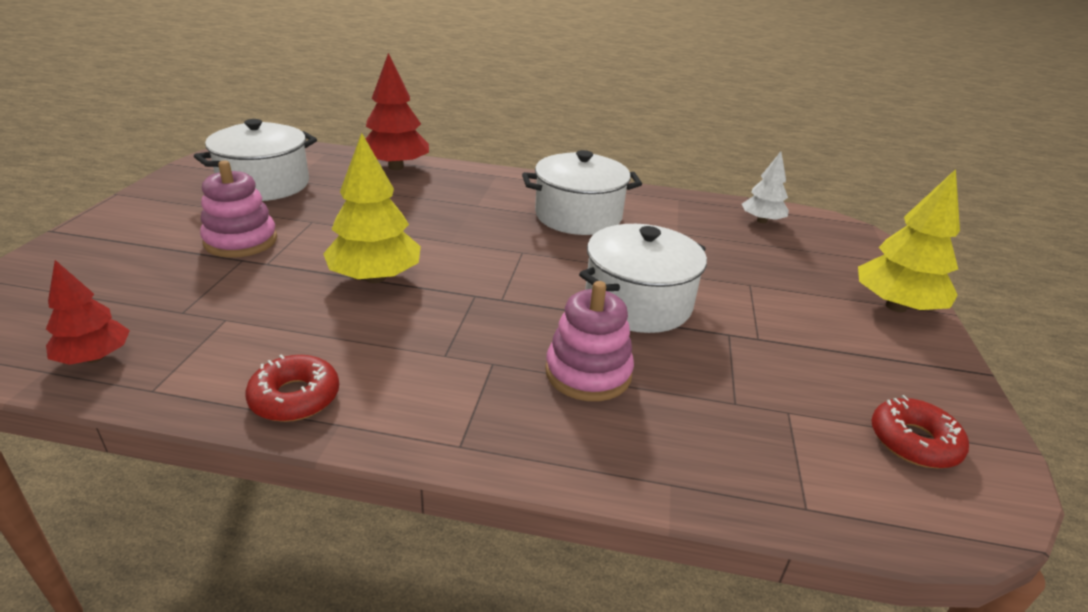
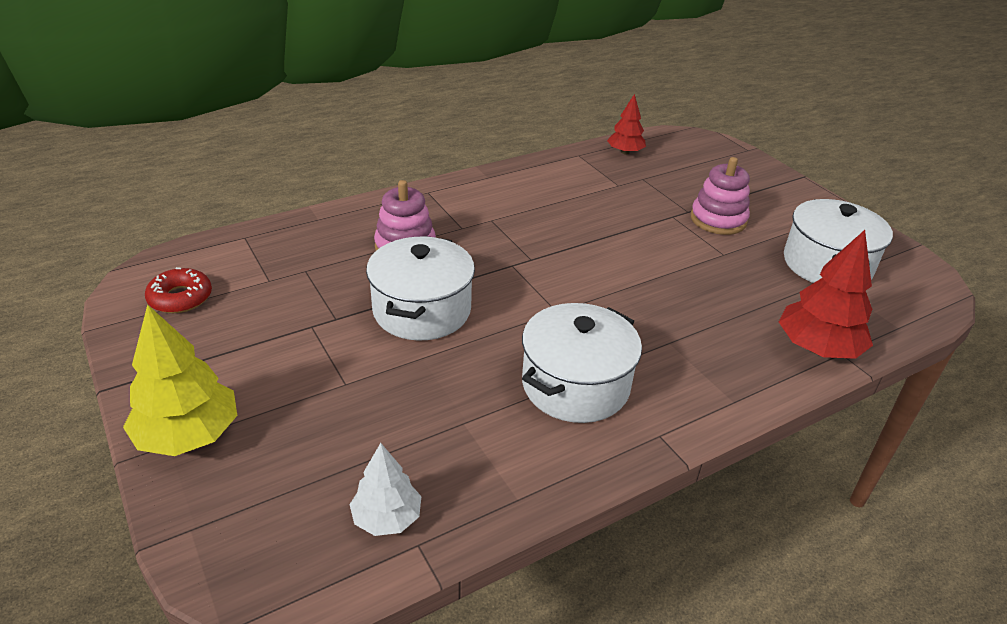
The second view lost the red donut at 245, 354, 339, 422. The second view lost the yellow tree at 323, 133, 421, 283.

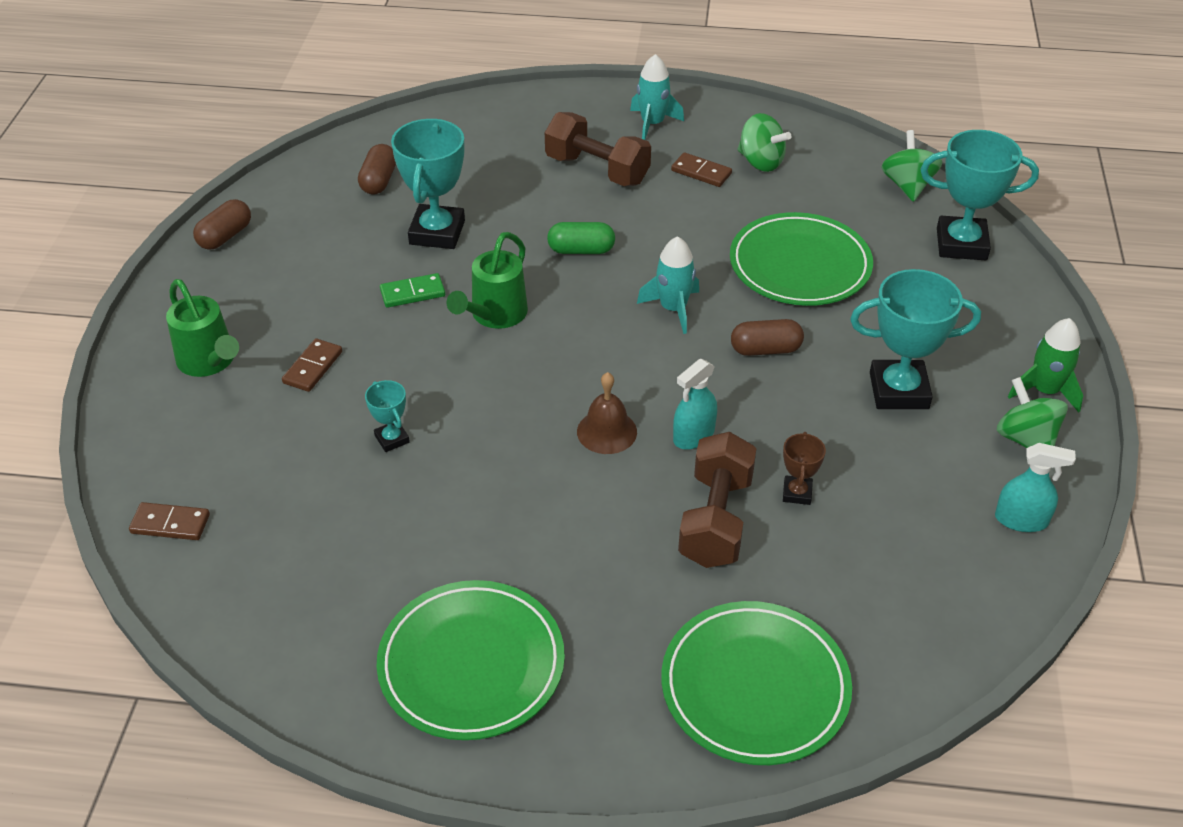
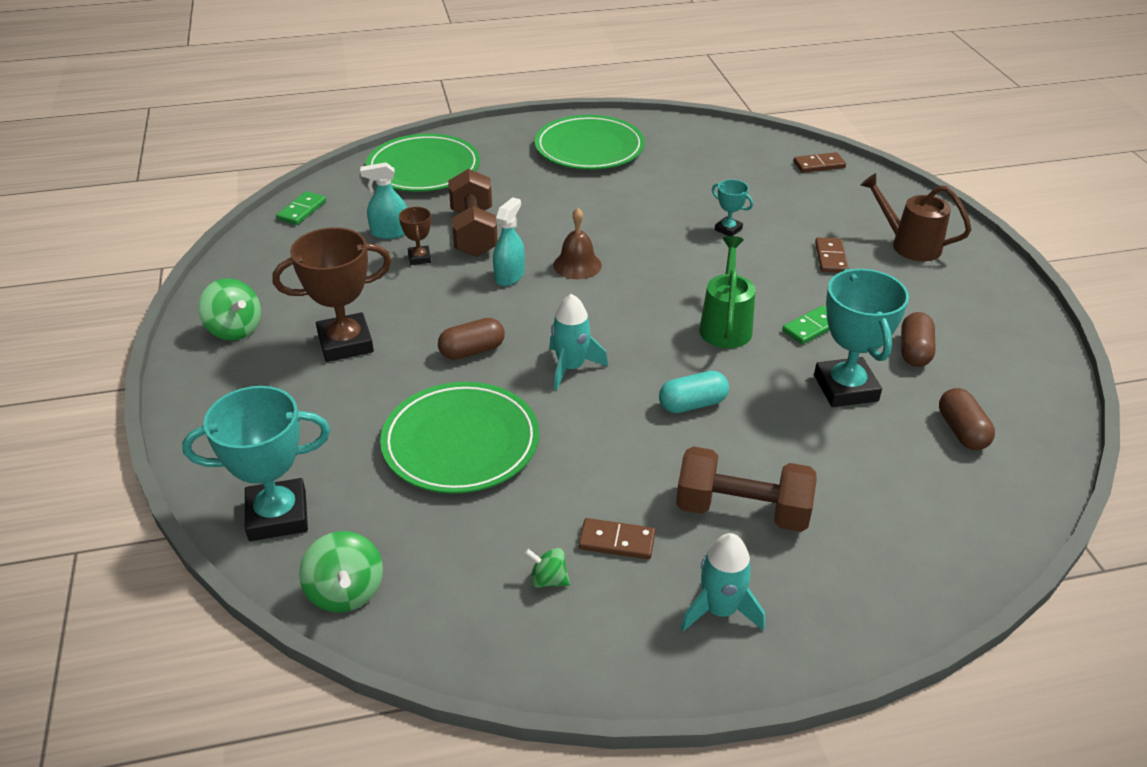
What was the turquoise trophy at 850, 269, 981, 409 turned into the brown trophy at 273, 227, 391, 362. The second view gained the green domino at 276, 191, 326, 225. The turquoise spray bottle ended up elsewhere, having gone from 995, 443, 1076, 532 to 360, 162, 407, 239. The size of the green spinning top at 737, 113, 791, 172 changed by a factor of 0.58. What was the green capsule at 547, 222, 615, 254 turned into the turquoise capsule at 659, 371, 729, 413. What was the green watering can at 166, 279, 239, 377 turned into the brown watering can at 860, 173, 972, 261. The brown capsule ended up elsewhere, having gone from 193, 199, 251, 250 to 901, 312, 936, 367. The second view lost the green rocket at 1008, 318, 1083, 413.

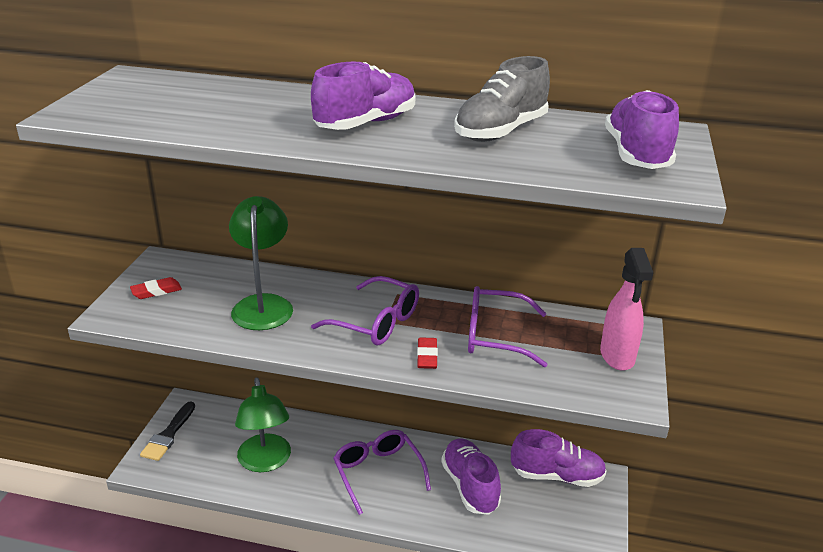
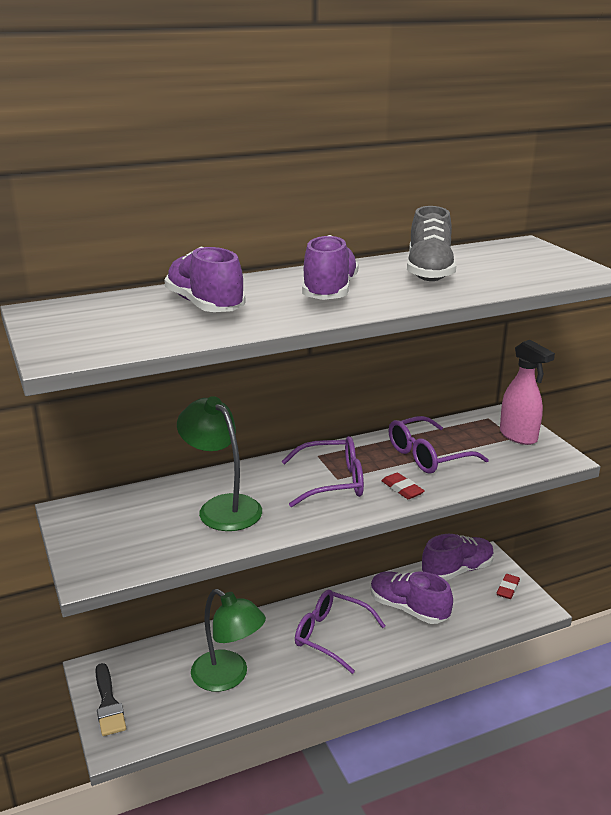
The purple shoe ended up elsewhere, having gone from 605, 90, 679, 169 to 164, 247, 246, 312. The red eraser ended up elsewhere, having gone from 130, 277, 182, 299 to 497, 574, 520, 599.

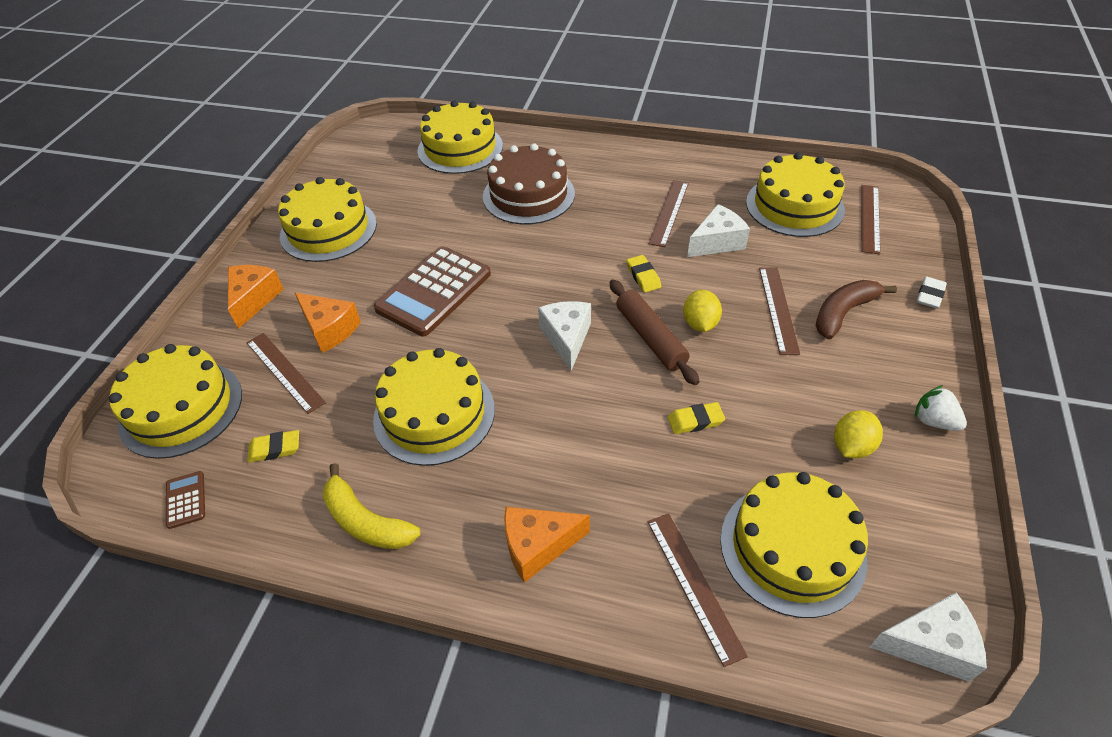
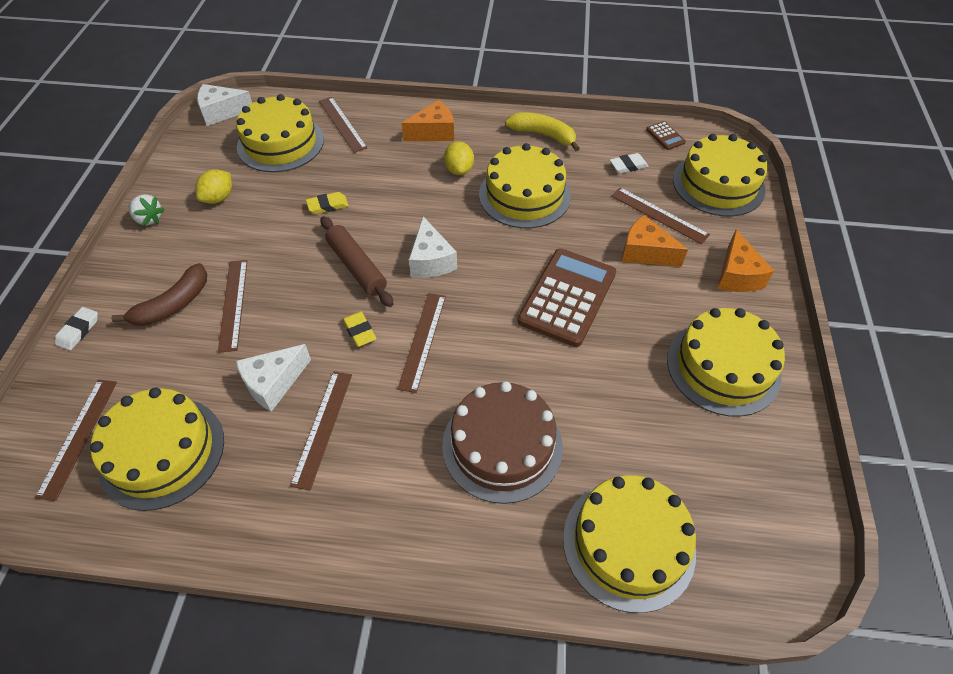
The second view gained the brown ruler at 398, 293, 446, 393. The yellow lemon ended up elsewhere, having gone from 683, 290, 722, 332 to 444, 141, 474, 175. What was the yellow eraser at 247, 430, 299, 463 turned into the white eraser at 610, 153, 648, 174.

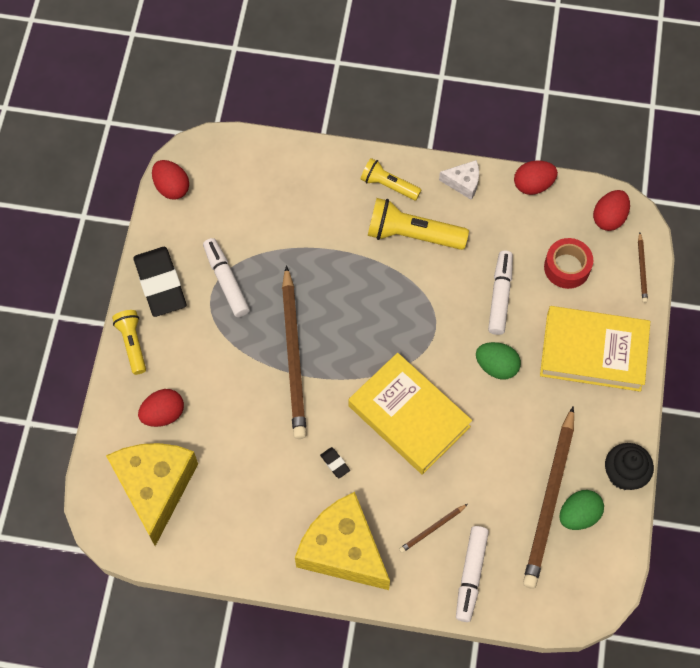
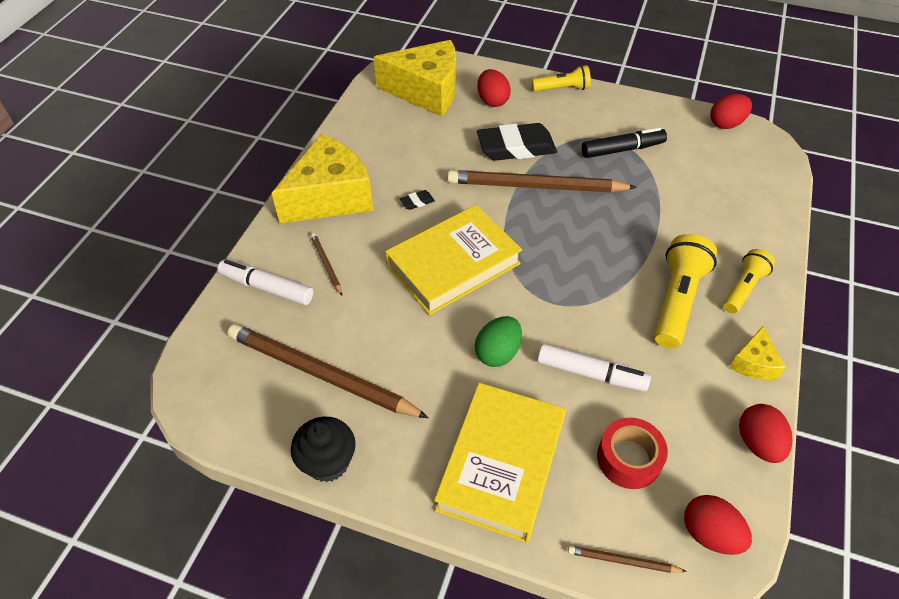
The black eraser ended up elsewhere, having gone from 133, 247, 186, 317 to 477, 123, 557, 161. What was the white marker at 203, 238, 250, 317 turned into the black marker at 582, 127, 667, 158. What was the white cheese at 439, 160, 479, 200 turned into the yellow cheese at 729, 326, 786, 380. The second view lost the green egg at 559, 490, 604, 530.

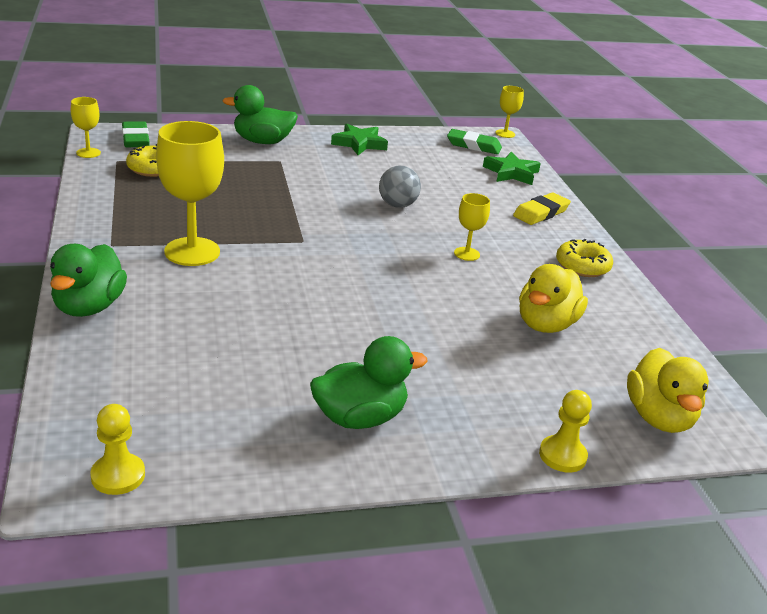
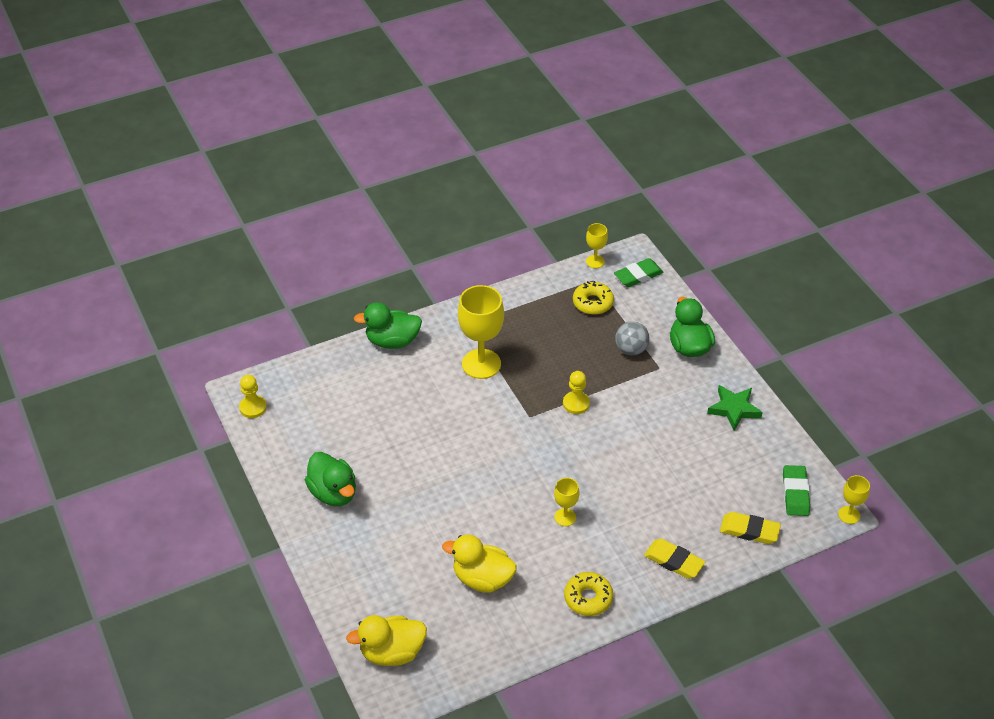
The yellow pawn ended up elsewhere, having gone from 539, 390, 592, 473 to 563, 371, 590, 414. The grey ball ended up elsewhere, having gone from 379, 166, 421, 208 to 615, 321, 649, 355. Where the green star stood at 483, 152, 541, 185, the yellow eraser came to stand at 720, 512, 781, 544.

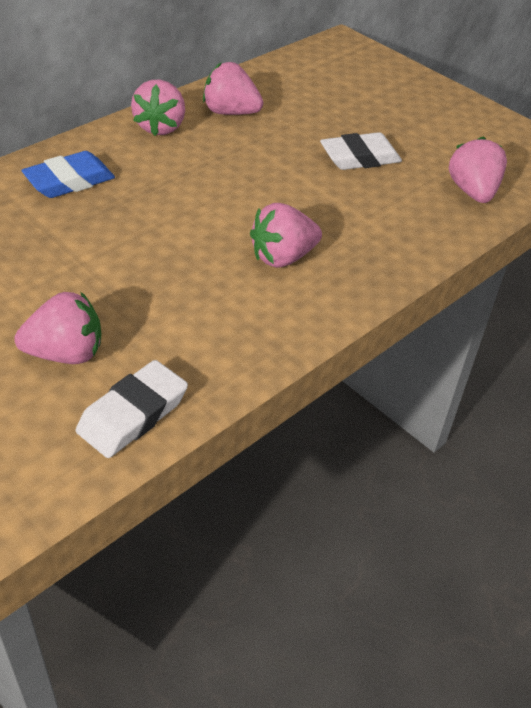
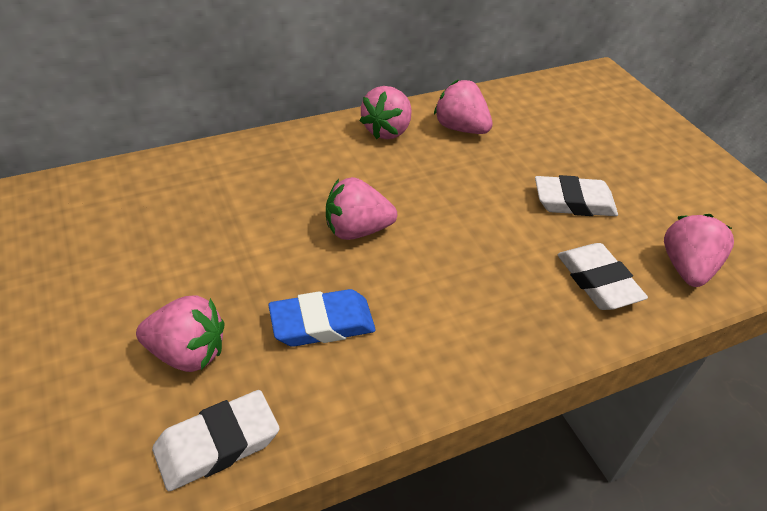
The blue eraser ended up elsewhere, having gone from 21, 151, 115, 198 to 269, 289, 376, 347. The pink strawberry ended up elsewhere, having gone from 250, 203, 322, 268 to 326, 177, 397, 240. The second view gained the white eraser at 557, 243, 648, 310.

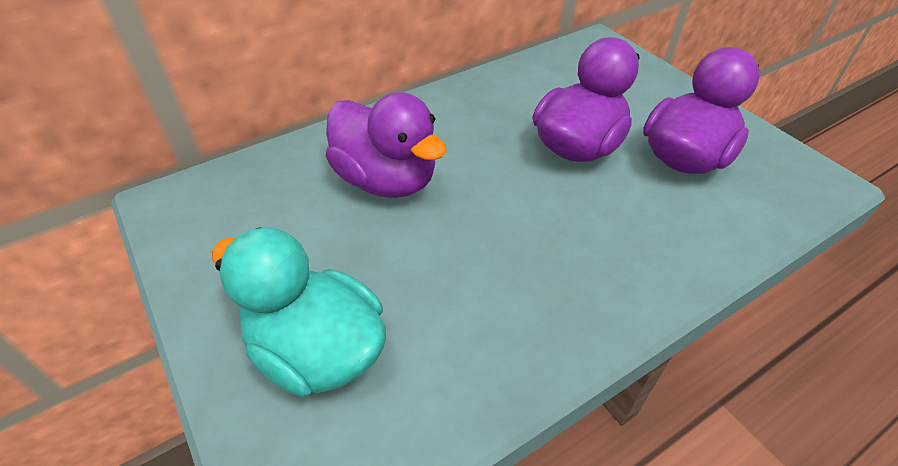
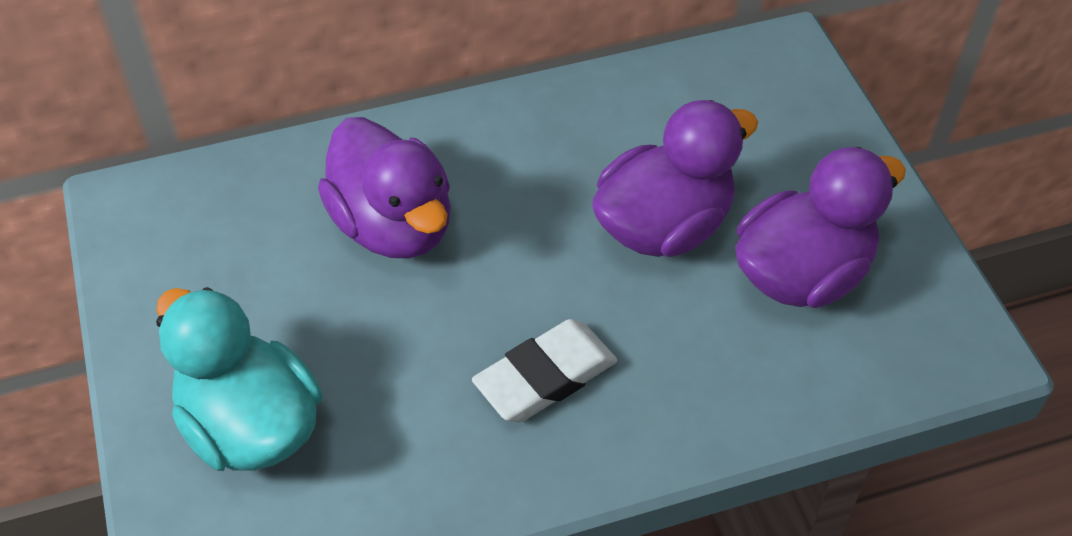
The second view gained the white eraser at 472, 319, 617, 422.

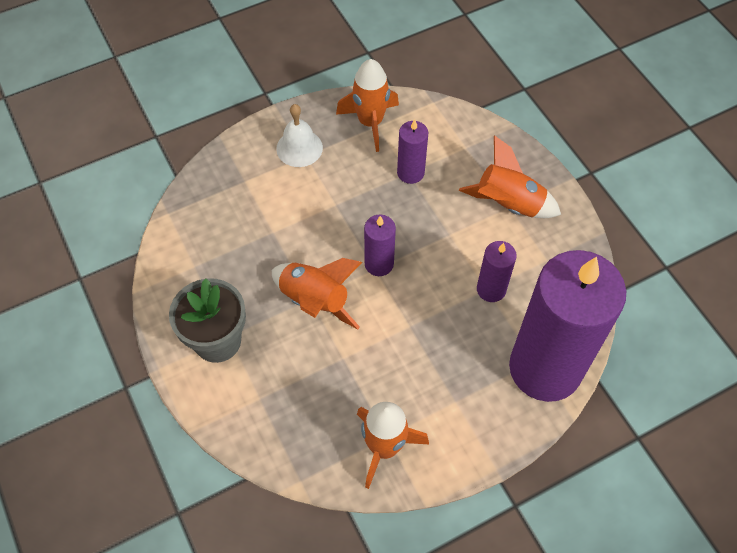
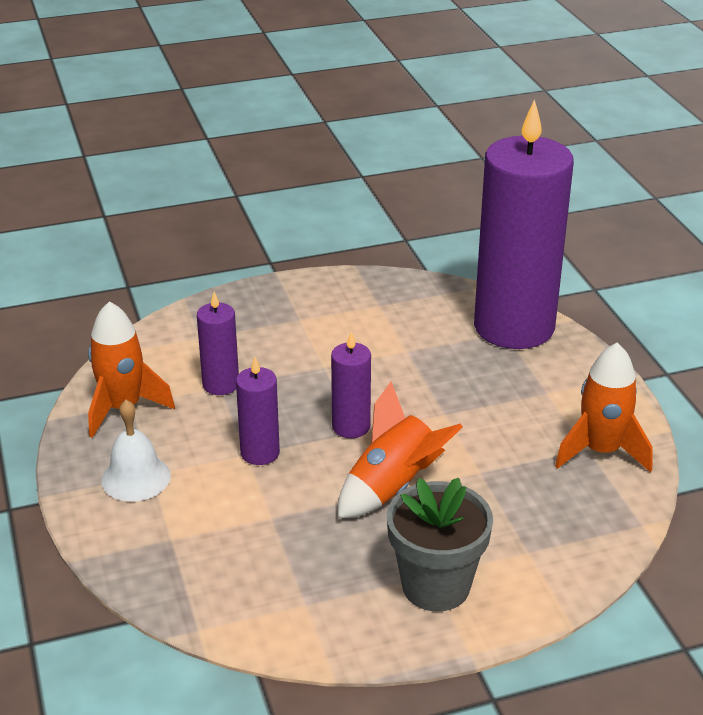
The purple candle ended up elsewhere, having gone from 477, 241, 517, 302 to 236, 357, 280, 465. The second view lost the orange rocket at 459, 136, 561, 218.

